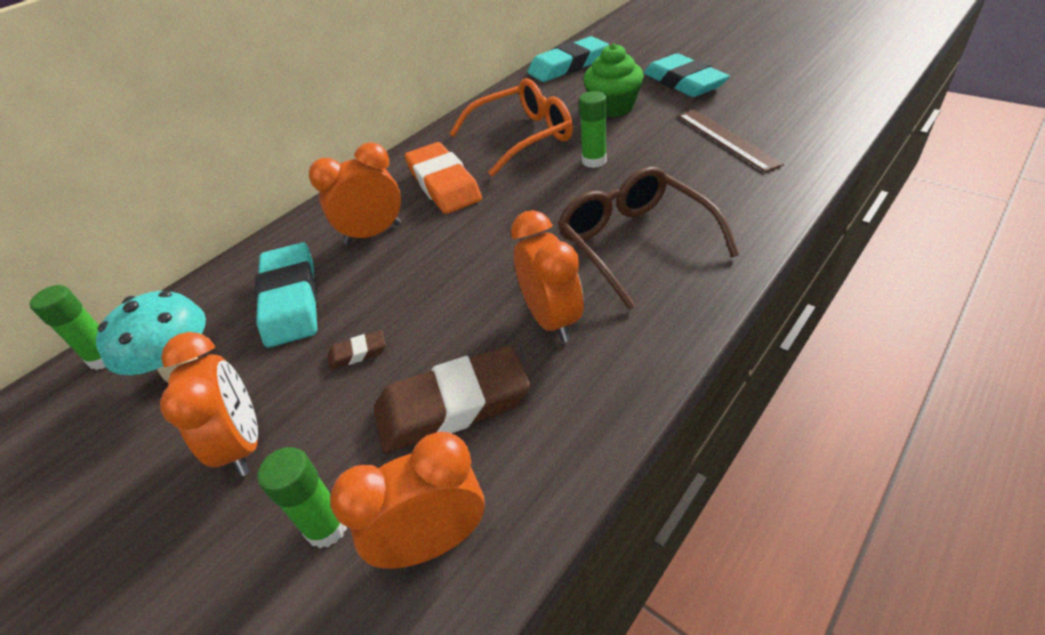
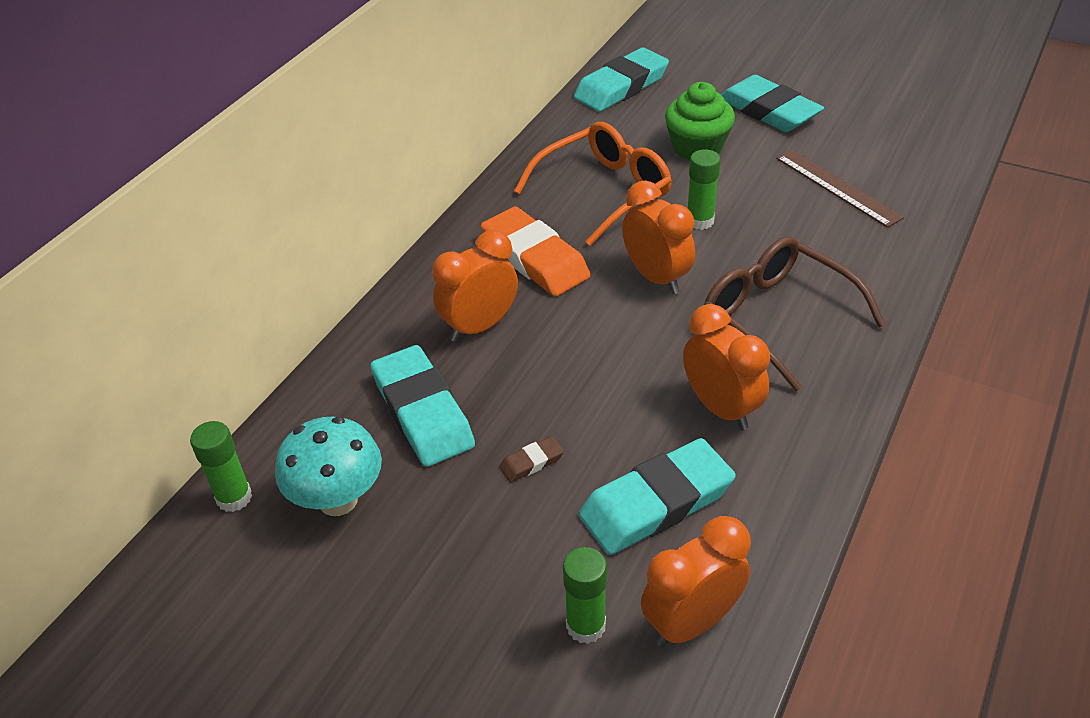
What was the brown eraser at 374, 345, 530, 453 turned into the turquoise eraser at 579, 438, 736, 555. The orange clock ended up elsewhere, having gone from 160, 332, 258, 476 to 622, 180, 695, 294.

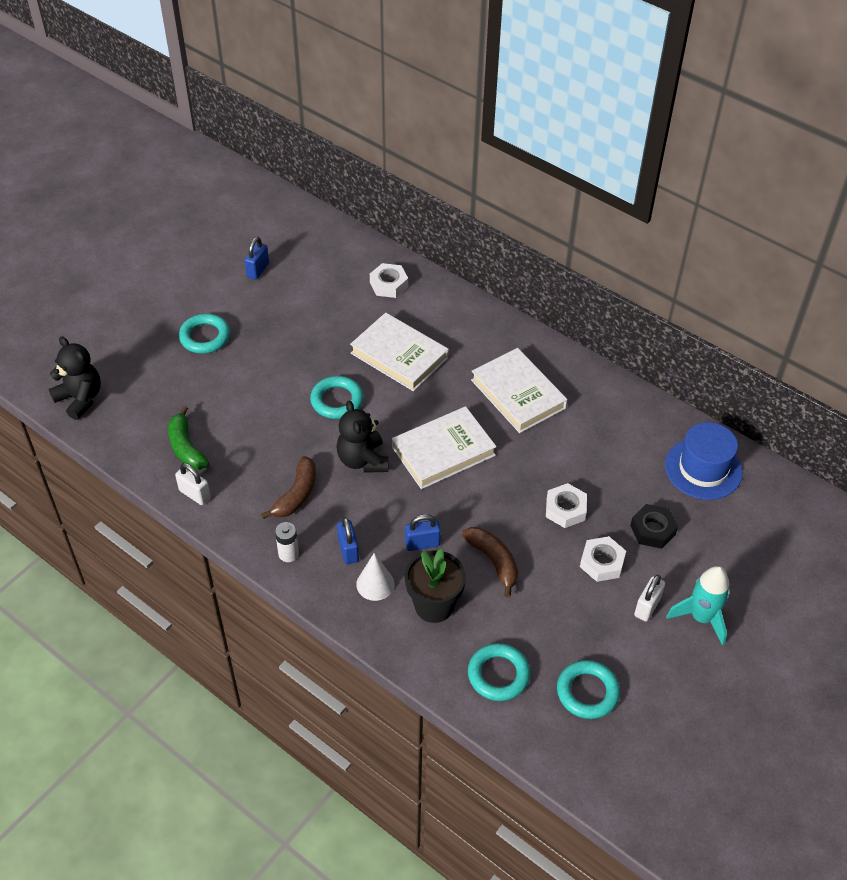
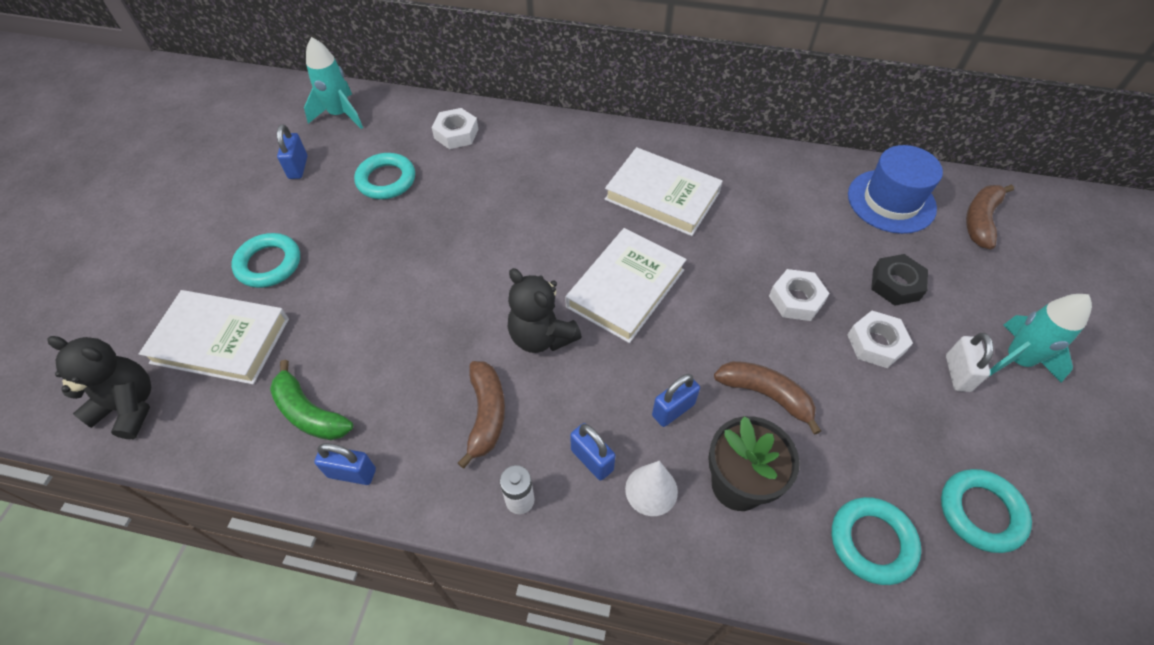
The white book ended up elsewhere, having gone from 350, 313, 449, 391 to 139, 290, 289, 384. The second view gained the turquoise rocket at 304, 37, 363, 129. What was the white padlock at 175, 463, 211, 505 turned into the blue padlock at 314, 443, 376, 485. The turquoise ring ended up elsewhere, having gone from 310, 376, 363, 419 to 354, 153, 415, 199. The second view gained the brown banana at 966, 184, 1014, 250.

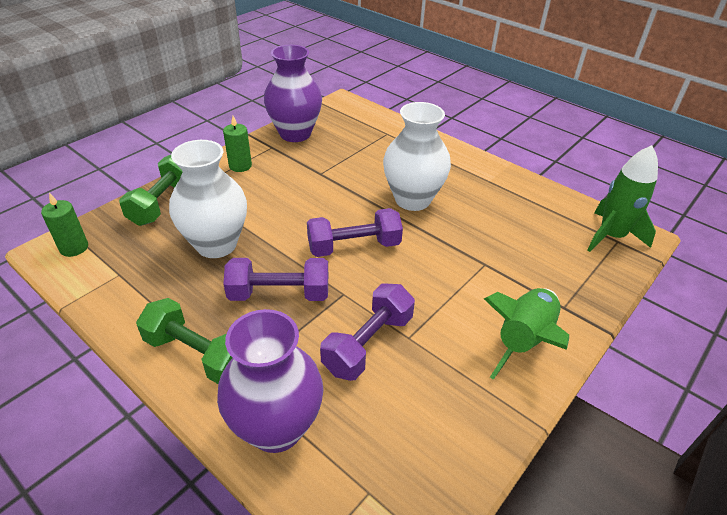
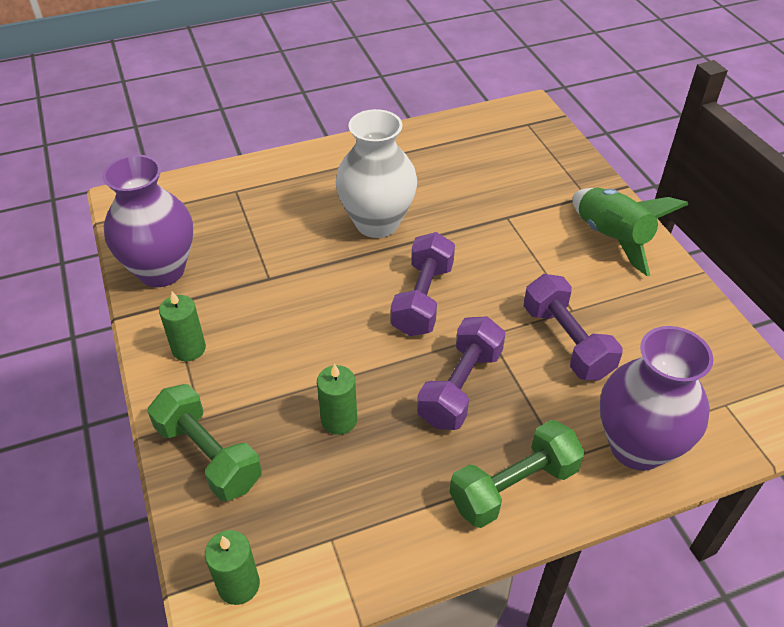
Where the white vase stood at 169, 140, 247, 258, the green candle came to stand at 317, 364, 357, 435. The second view lost the green rocket at 587, 145, 658, 252.

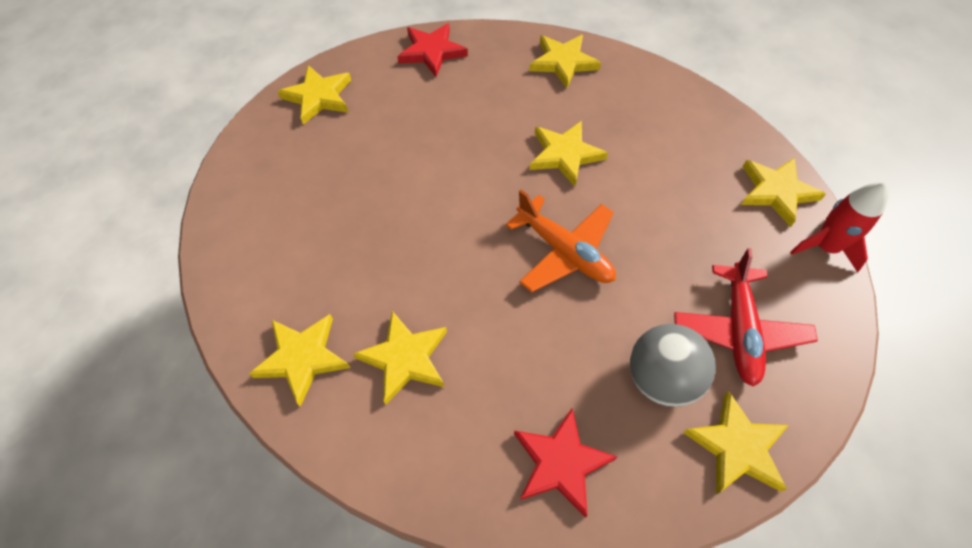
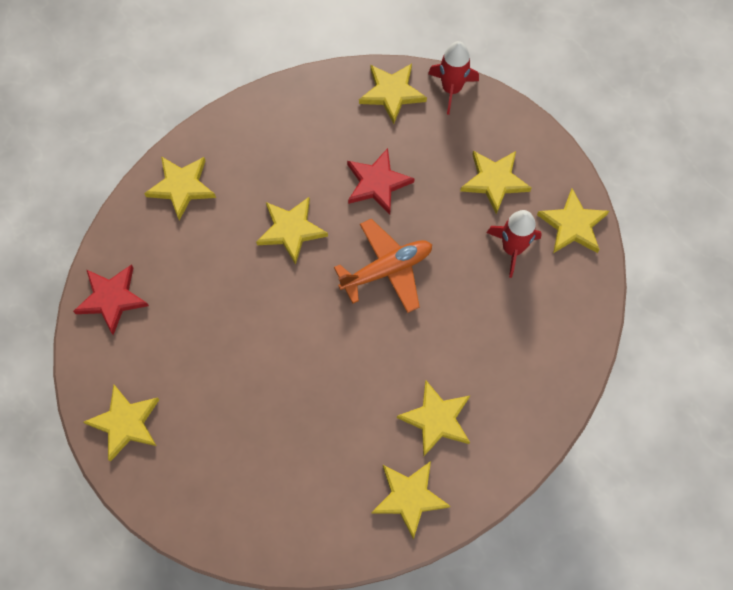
The red star ended up elsewhere, having gone from 514, 408, 617, 518 to 347, 148, 415, 214. Where the red plane stood at 674, 248, 818, 387, the yellow star came to stand at 460, 151, 531, 214. Where the grey ball stood at 630, 324, 716, 407, the red rocket came to stand at 486, 210, 542, 278.

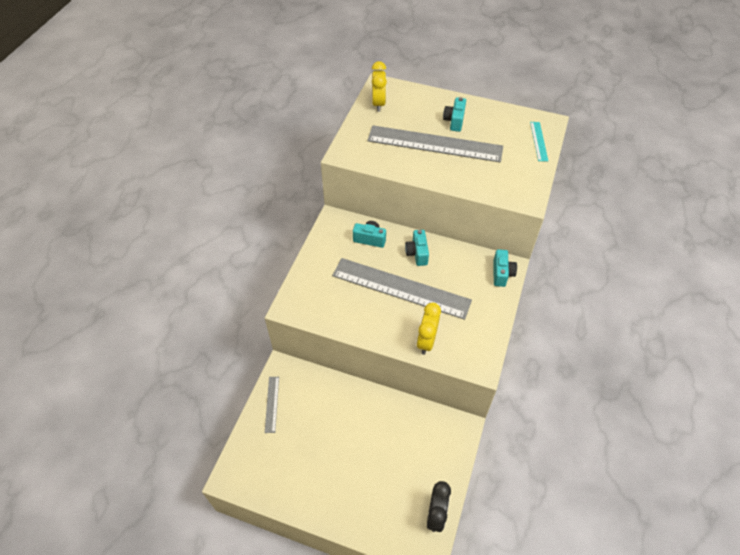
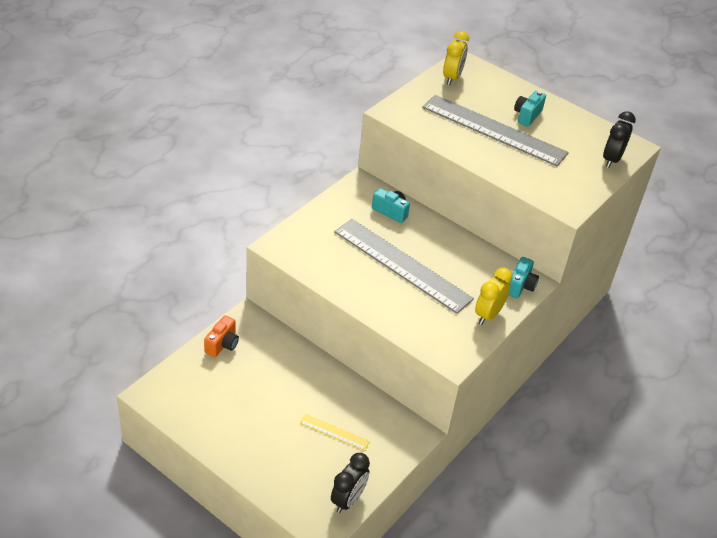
Where the grey ruler stood at 265, 377, 279, 433, the orange camera came to stand at 204, 316, 239, 357. The second view gained the yellow ruler at 300, 414, 370, 451. The yellow clock ended up elsewhere, having gone from 416, 303, 441, 355 to 475, 267, 513, 325. Where the turquoise ruler stood at 530, 122, 548, 161, the black clock came to stand at 603, 111, 636, 168. The second view lost the turquoise camera at 405, 230, 429, 266.

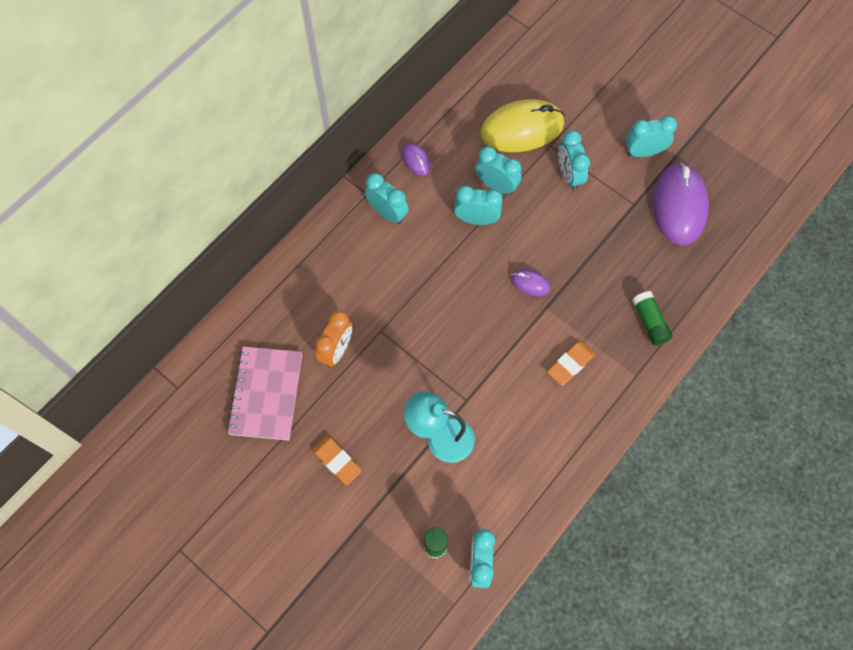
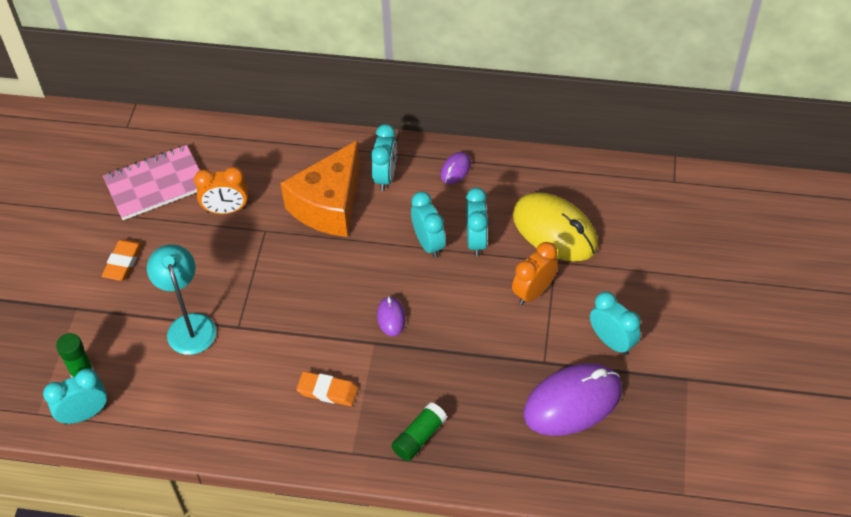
The second view gained the orange cheese at 280, 140, 360, 237. What was the turquoise clock at 558, 130, 590, 190 turned into the orange clock at 512, 242, 558, 305.

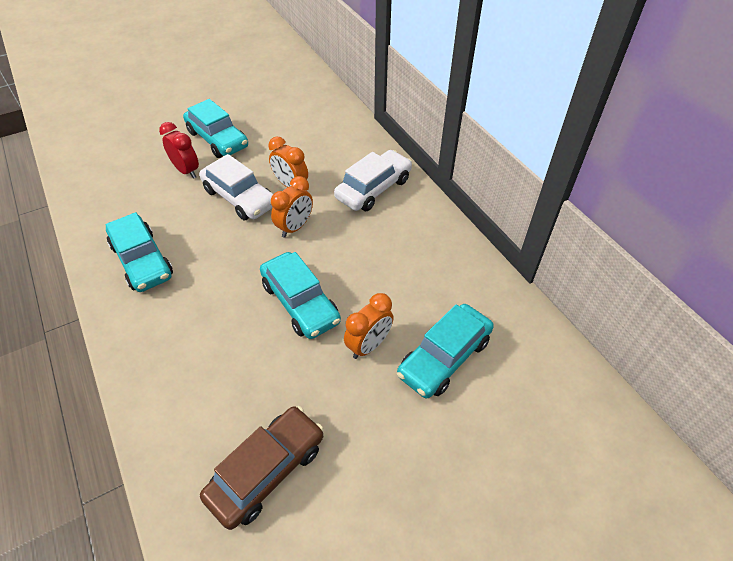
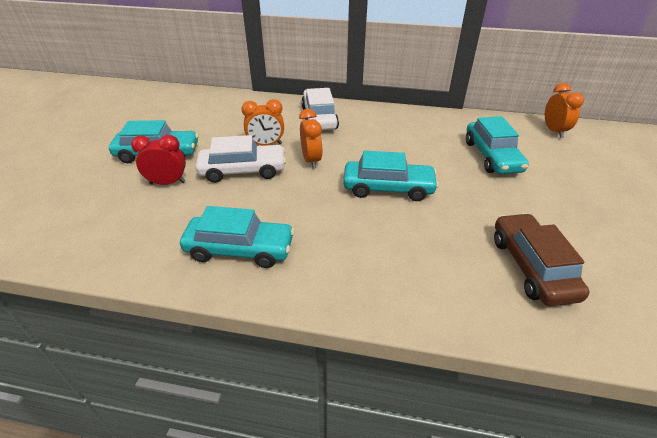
The orange clock ended up elsewhere, having gone from 344, 293, 394, 359 to 545, 83, 584, 138.

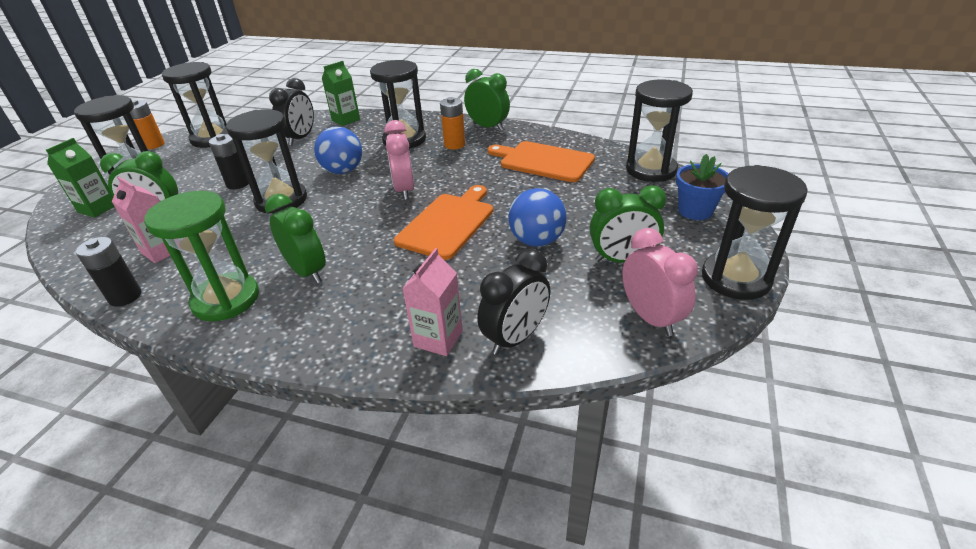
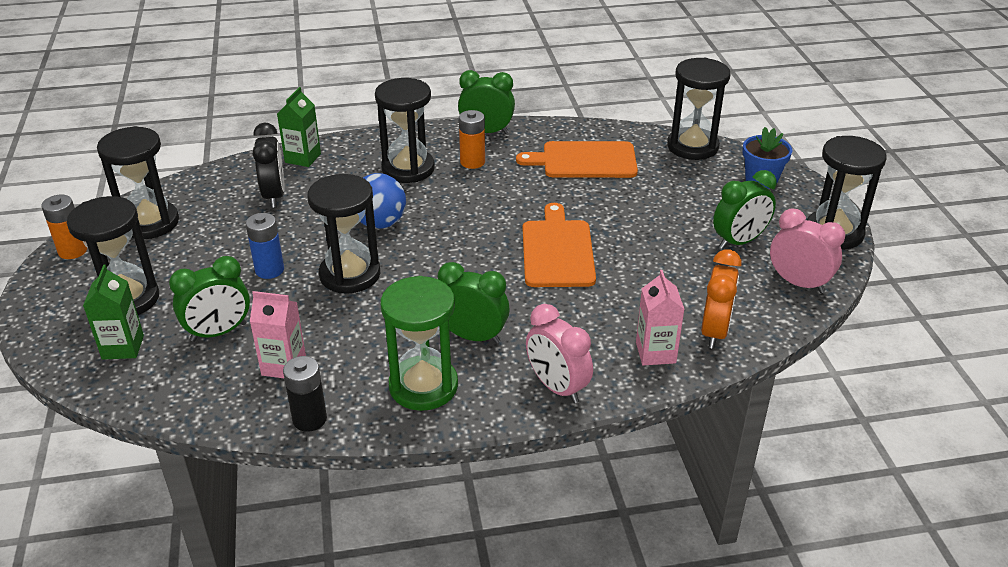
What was the black battery at 209, 134, 249, 189 turned into the blue battery at 246, 213, 284, 279. The pink clock ended up elsewhere, having gone from 384, 120, 414, 200 to 526, 304, 593, 403. What was the black clock at 477, 249, 550, 355 turned into the orange clock at 701, 249, 742, 349. The second view lost the blue ball at 508, 188, 567, 247.

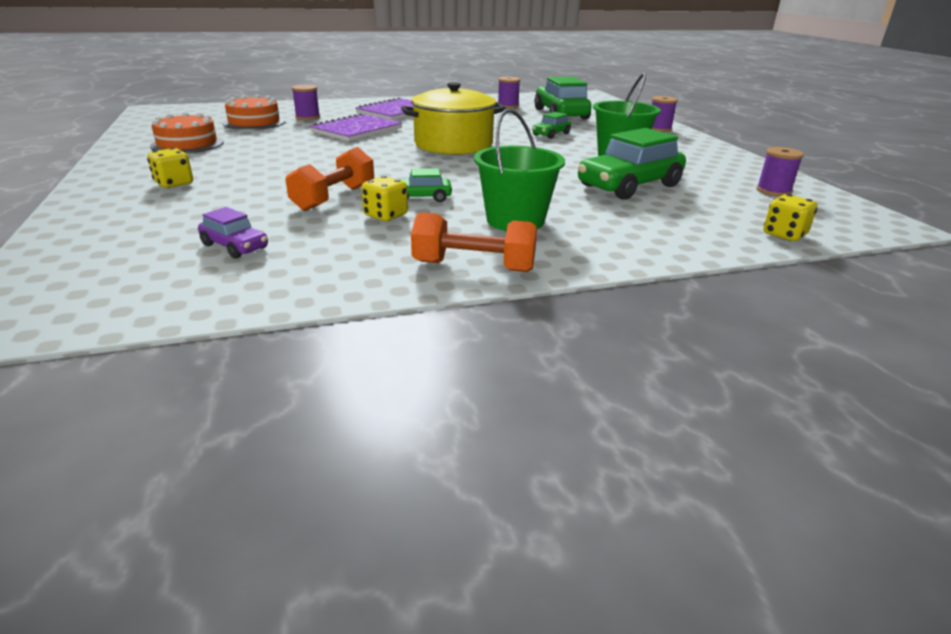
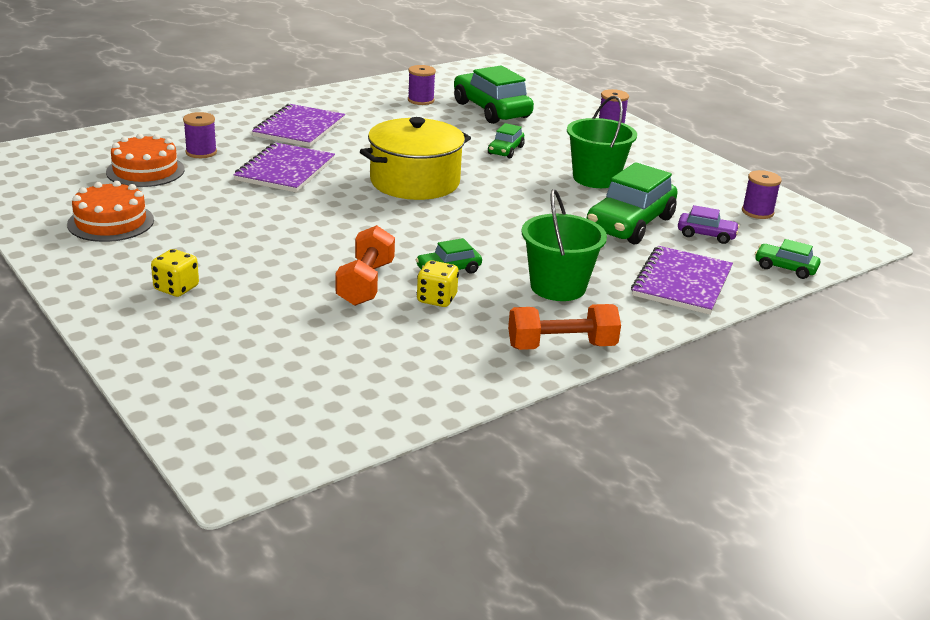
The second view gained the purple notebook at 631, 246, 733, 315. The purple car ended up elsewhere, having gone from 198, 207, 268, 258 to 678, 205, 740, 244. Where the yellow dice stood at 763, 194, 817, 241, the green car came to stand at 755, 239, 820, 279.

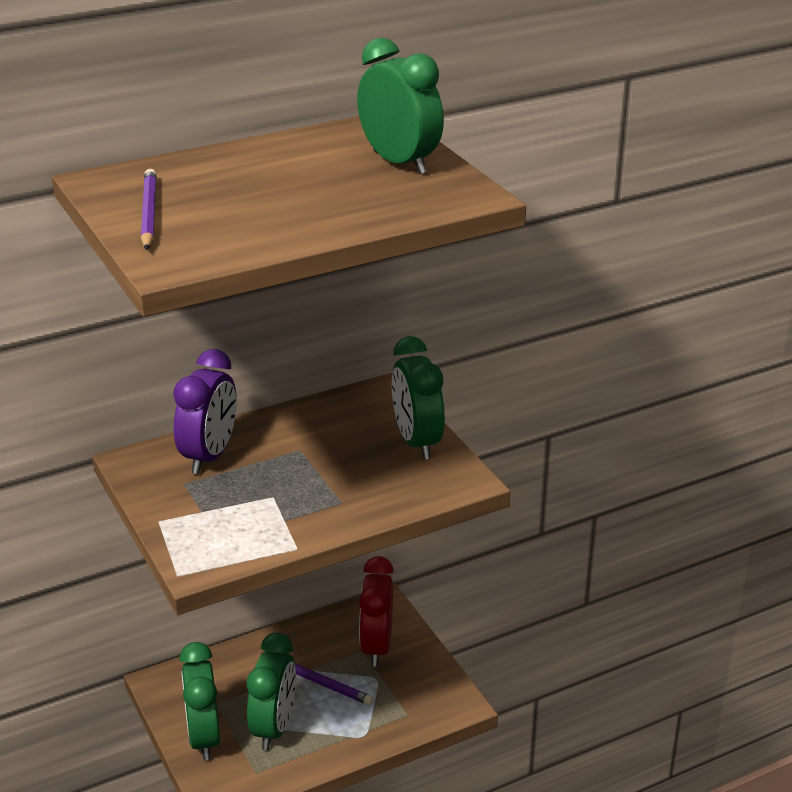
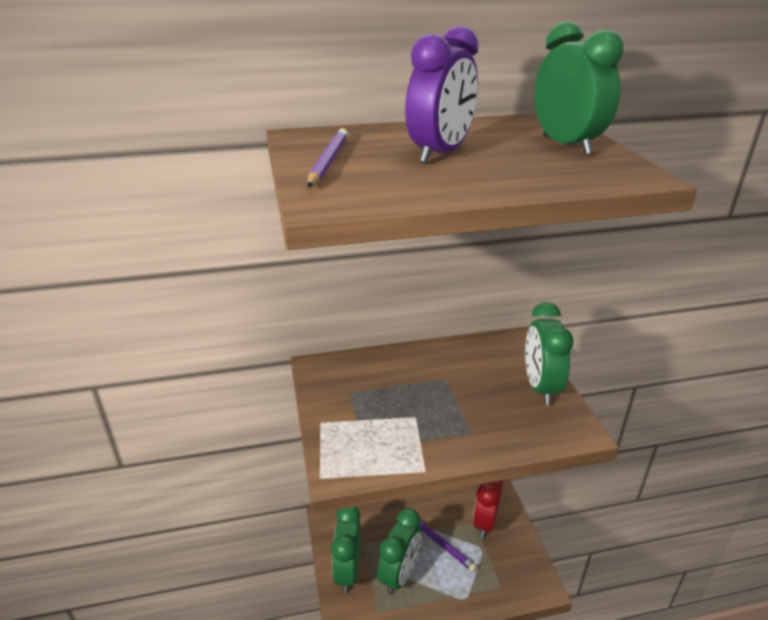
The purple clock ended up elsewhere, having gone from 173, 349, 237, 474 to 405, 26, 479, 163.

